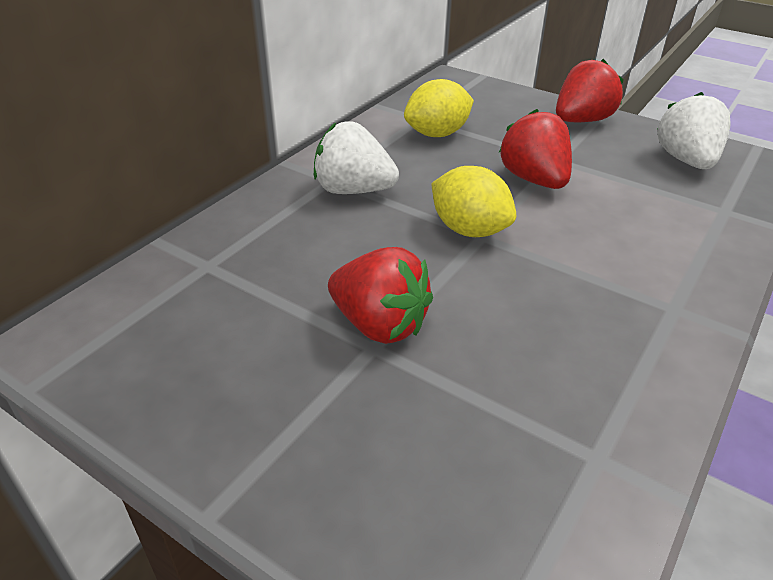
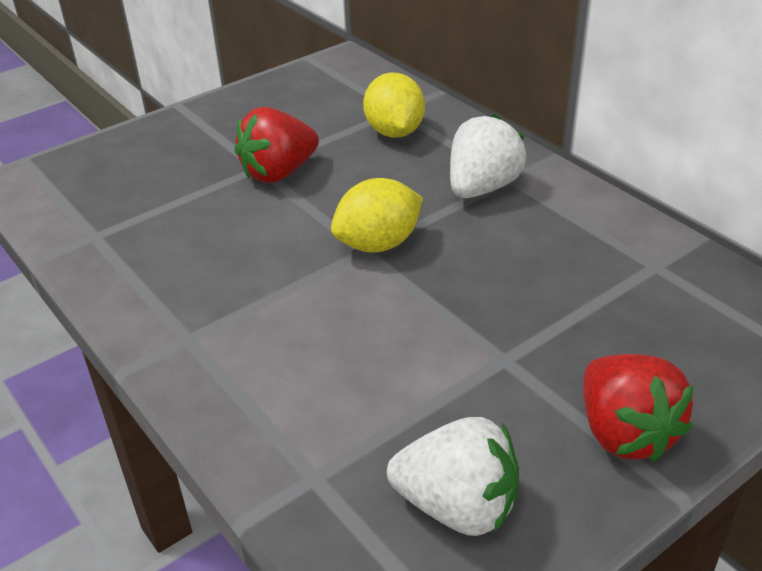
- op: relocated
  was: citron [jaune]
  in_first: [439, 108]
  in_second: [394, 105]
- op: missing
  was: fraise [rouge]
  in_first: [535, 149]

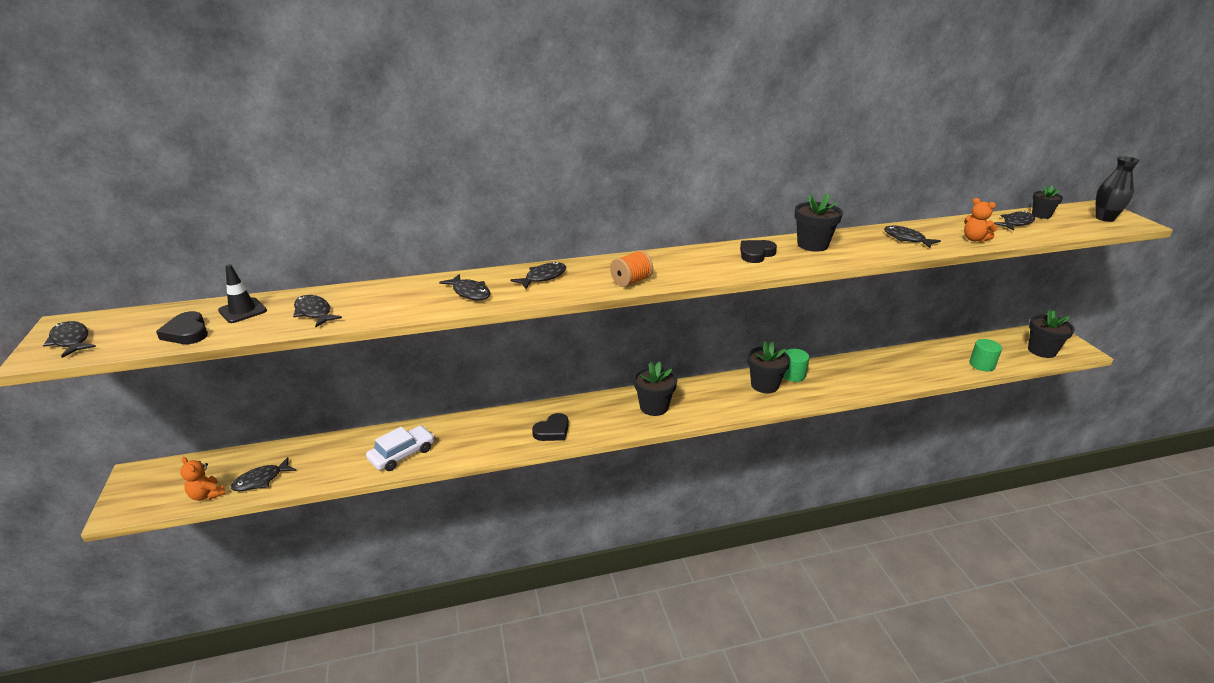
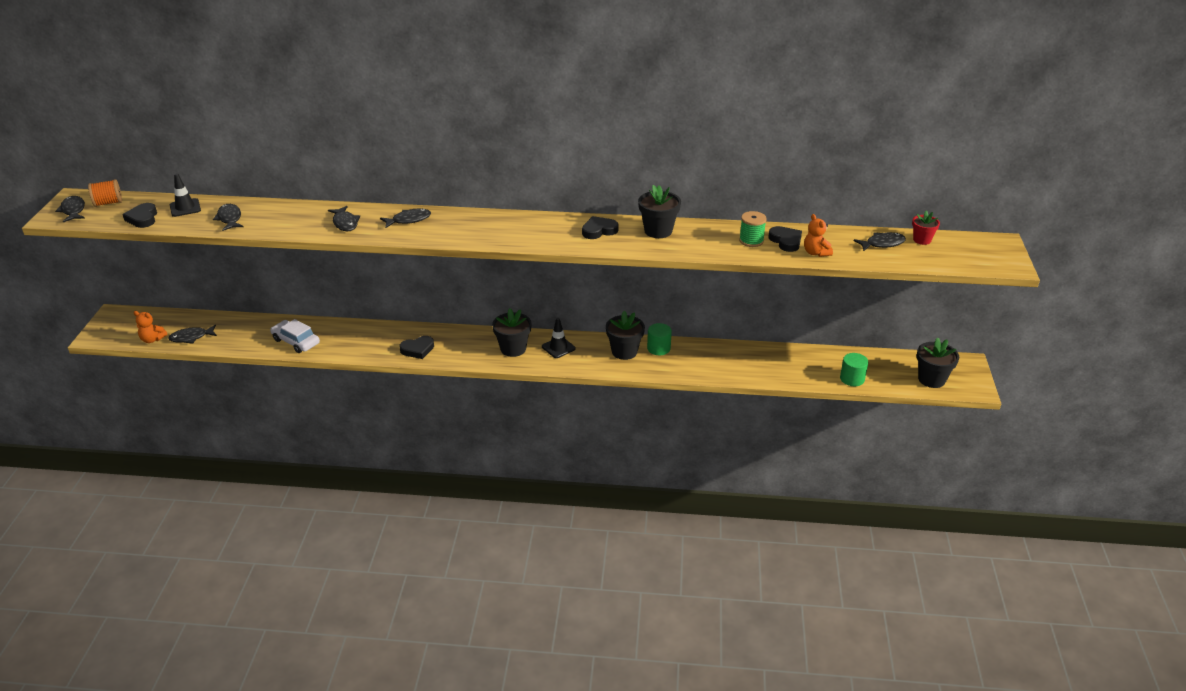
- op: spun
  was: ours en peluche [orange]
  in_first: [203, 479]
  in_second: [150, 327]
  clockwise: -45
- op: spun
  was: voiture [blanc]
  in_first: [400, 448]
  in_second: [295, 336]
  clockwise: -120
- op: relocated
  was: bobine [orange]
  in_first: [631, 268]
  in_second: [105, 193]
- op: exchanged
  was: poisson [noir]
  now: bobine [vert]
  in_first: [912, 237]
  in_second: [753, 229]
- op: colour
  was: pot de fleurs [noir]
  now: pot de fleurs [rouge]
  in_first: [1047, 202]
  in_second: [926, 228]
- op: missing
  was: vase [noir]
  in_first: [1117, 189]
- op: appeared
  now: cône de chantier [noir]
  in_second: [559, 338]
- op: appeared
  now: cœur [noir]
  in_second: [785, 239]

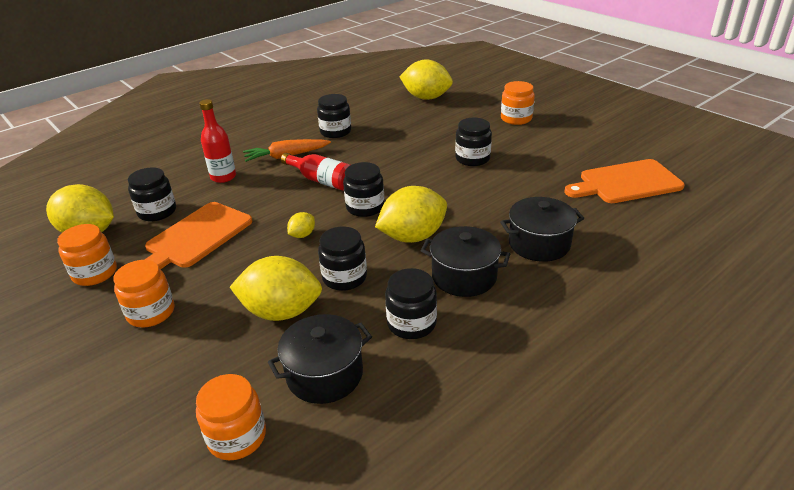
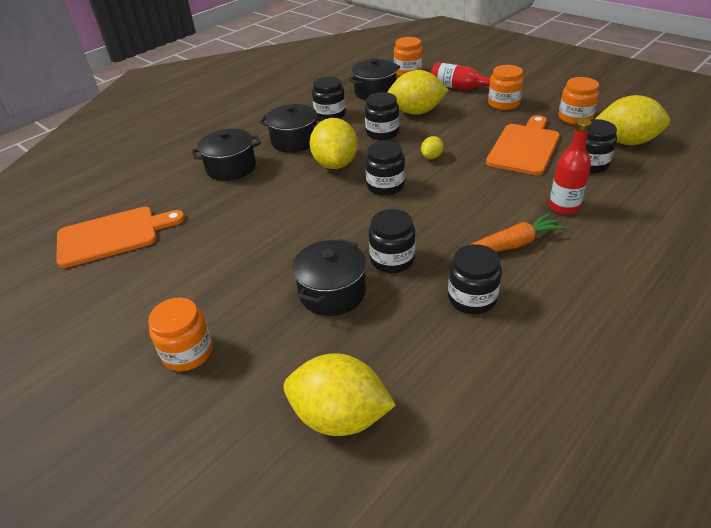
- op: relocated
  was: bouteille [rouge]
  in_first: [315, 172]
  in_second: [460, 76]
- op: spun
  was: citron [jaune]
  in_first: [411, 214]
  in_second: [333, 143]
  clockwise: -60
- op: relocated
  was: bocal [noir]
  in_first: [473, 142]
  in_second: [392, 241]
- op: appeared
  now: marmite [noir]
  in_second: [329, 277]

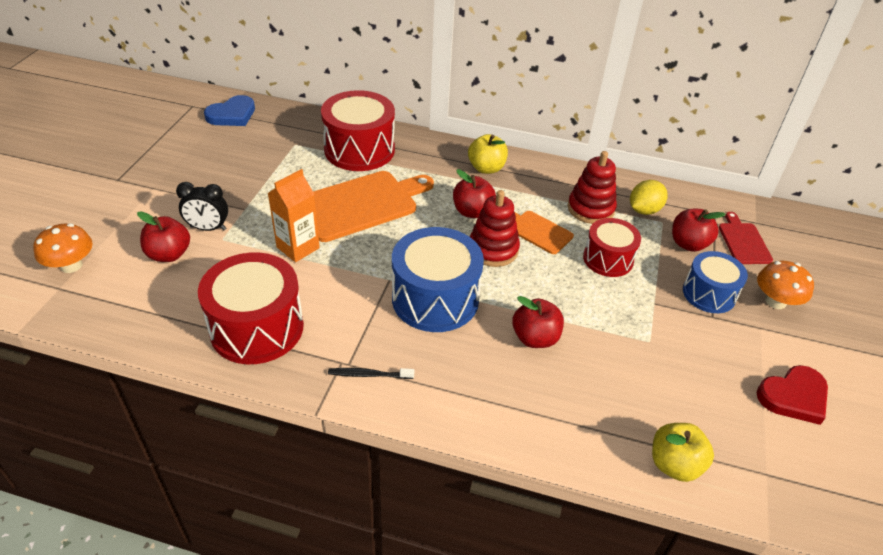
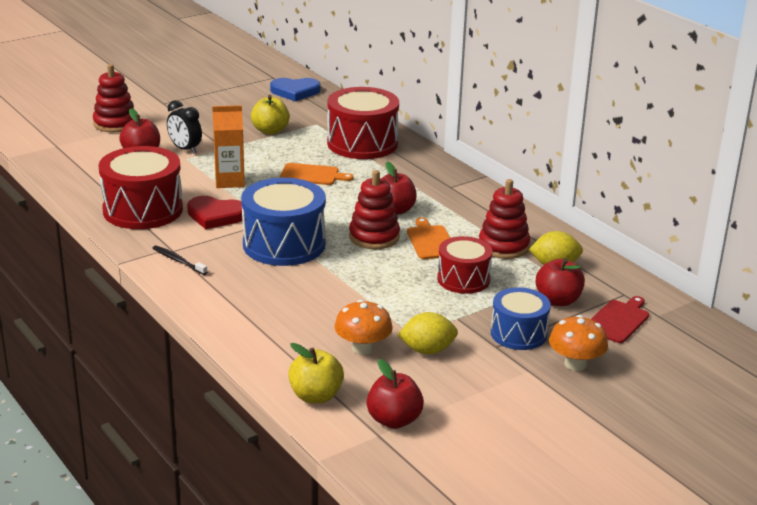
- op: relocated
  was: champignon [orange]
  in_first: [63, 248]
  in_second: [363, 327]
- op: size
  was: planche à découper [orange]
  in_first: [373, 206]
  in_second: [317, 174]
  ratio: 0.53
- op: relocated
  was: pomme [jaune]
  in_first: [488, 154]
  in_second: [270, 115]
- op: relocated
  was: pomme [rouge]
  in_first: [538, 322]
  in_second: [395, 394]
- op: relocated
  was: cœur [rouge]
  in_first: [792, 395]
  in_second: [214, 212]
- op: appeared
  now: jouet à empiler [rouge]
  in_second: [114, 98]
- op: appeared
  now: citron [jaune]
  in_second: [427, 333]

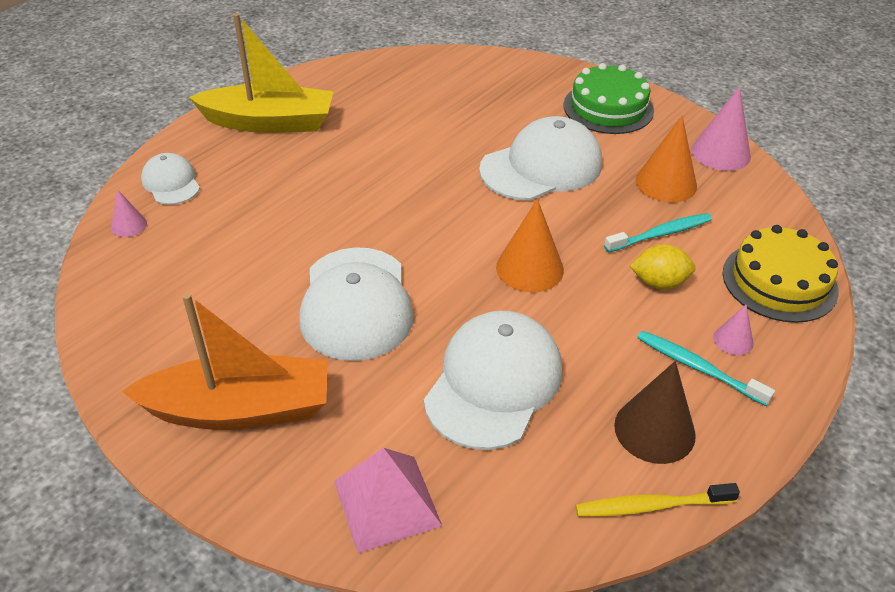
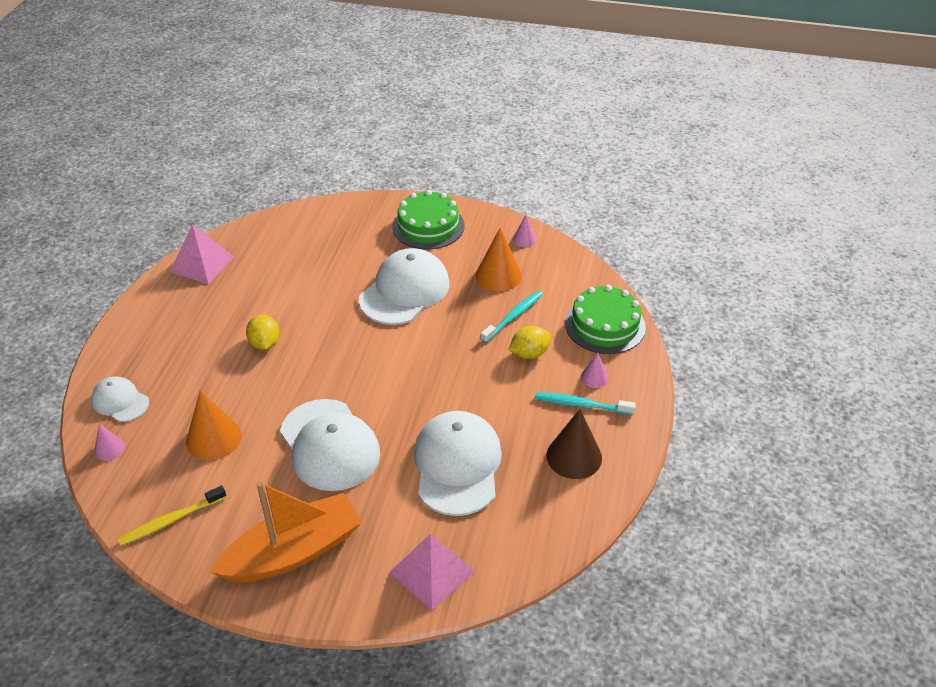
- op: missing
  was: bateau [jaune]
  in_first: [261, 73]
- op: relocated
  was: cône [orange]
  in_first: [530, 245]
  in_second: [214, 425]
- op: relocated
  was: brosse à dents [jaune]
  in_first: [657, 500]
  in_second: [172, 515]
- op: size
  was: cône [rose]
  in_first: [721, 128]
  in_second: [525, 230]
  ratio: 0.54
- op: colour
  was: gâteau [jaune]
  now: gâteau [vert]
  in_first: [781, 274]
  in_second: [605, 319]
- op: appeared
  now: pyramide [rose]
  in_second: [202, 254]
- op: appeared
  now: citron [jaune]
  in_second: [262, 332]

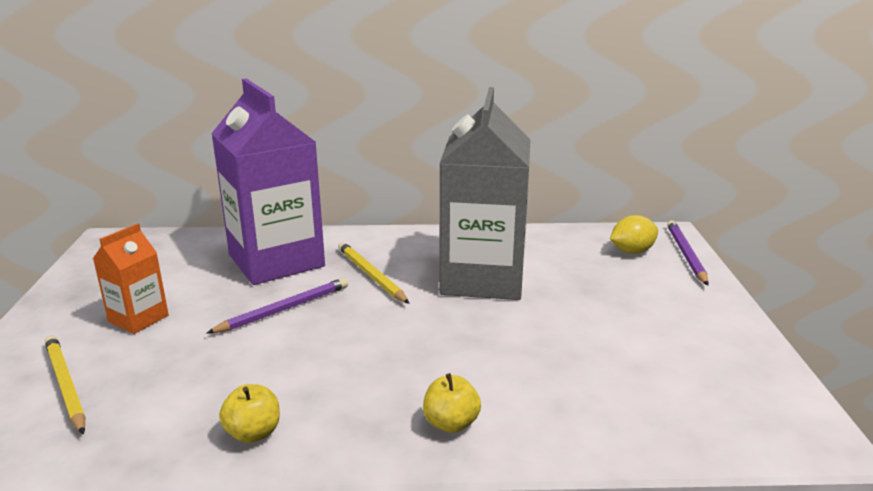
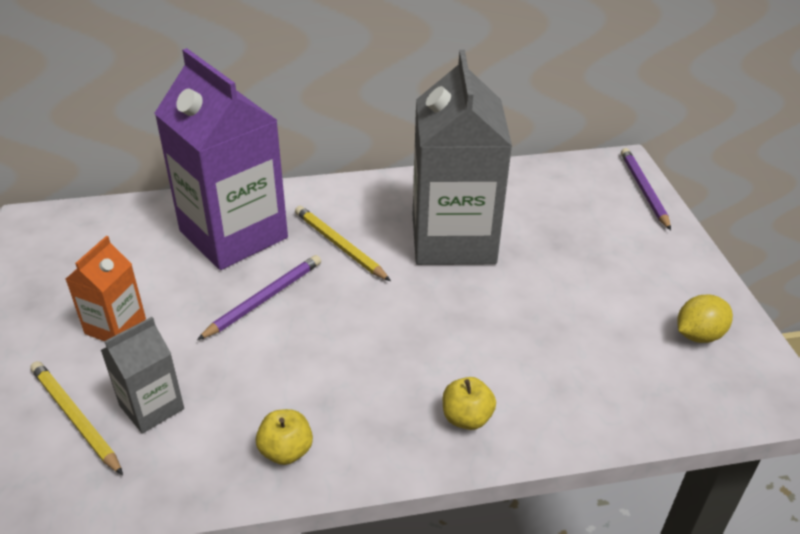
- op: relocated
  was: citron [jaune]
  in_first: [634, 234]
  in_second: [705, 319]
- op: appeared
  now: brique de lait [gris]
  in_second: [142, 375]

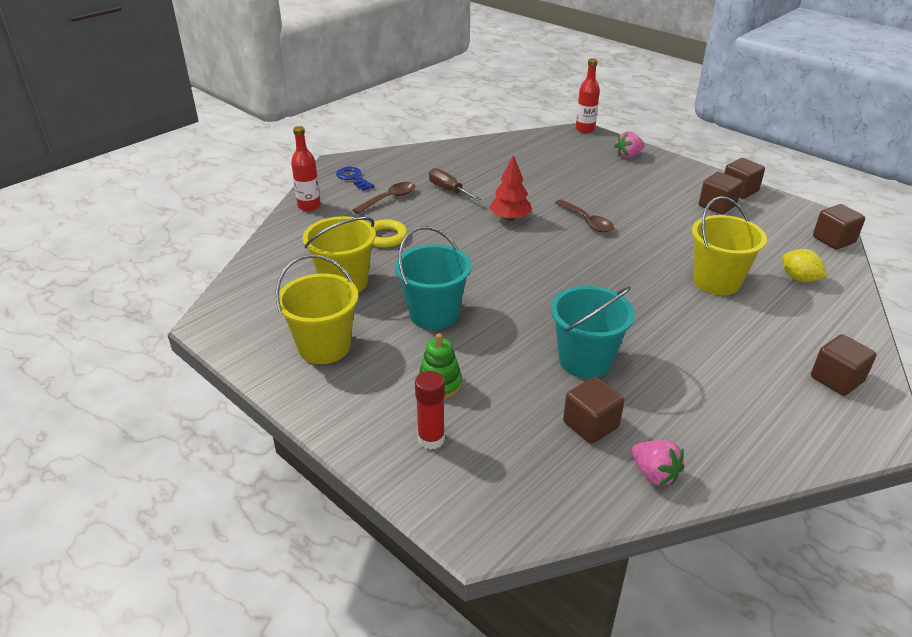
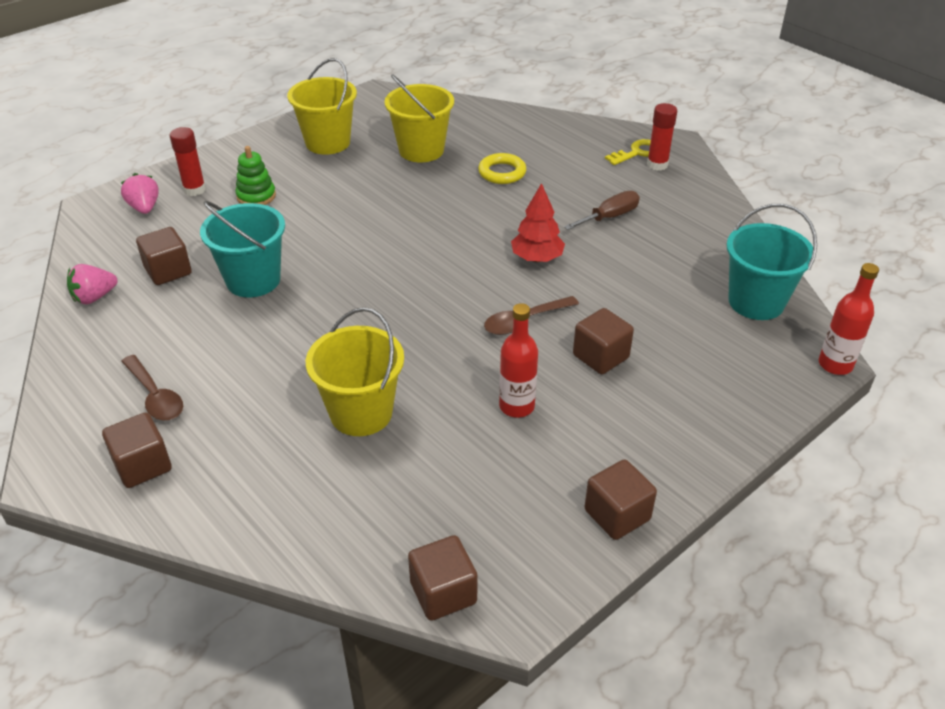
- op: relocated
  was: bouteille [rouge]
  in_first: [306, 168]
  in_second: [518, 360]
- op: colour
  was: clé [bleu]
  now: clé [jaune]
  in_first: [355, 179]
  in_second: [628, 152]
- op: relocated
  was: cuillère [marron]
  in_first: [383, 198]
  in_second: [152, 387]
- op: relocated
  was: seau [turquoise]
  in_first: [433, 278]
  in_second: [771, 262]
- op: relocated
  was: fraise [rose]
  in_first: [629, 144]
  in_second: [140, 193]
- op: relocated
  was: cube [marron]
  in_first: [721, 193]
  in_second: [603, 341]
- op: missing
  was: citron [jaune]
  in_first: [804, 265]
- op: appeared
  now: bâton de colle [rouge]
  in_second: [662, 137]

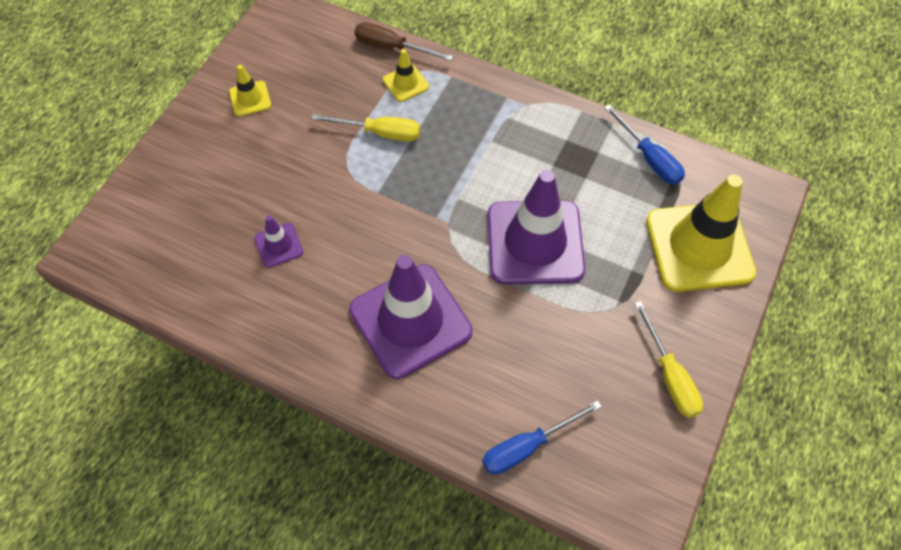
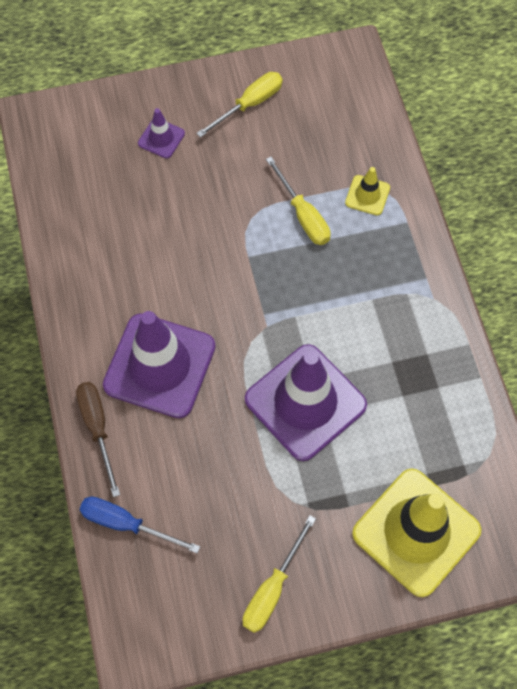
- op: exchanged
  was: cône de chantier [jaune]
  now: tournevis [jaune]
  in_first: [250, 90]
  in_second: [239, 105]
- op: relocated
  was: cône de chantier [violet]
  in_first: [278, 242]
  in_second: [161, 133]
- op: relocated
  was: tournevis [marron]
  in_first: [403, 41]
  in_second: [98, 439]
- op: missing
  was: tournevis [bleu]
  in_first: [644, 145]

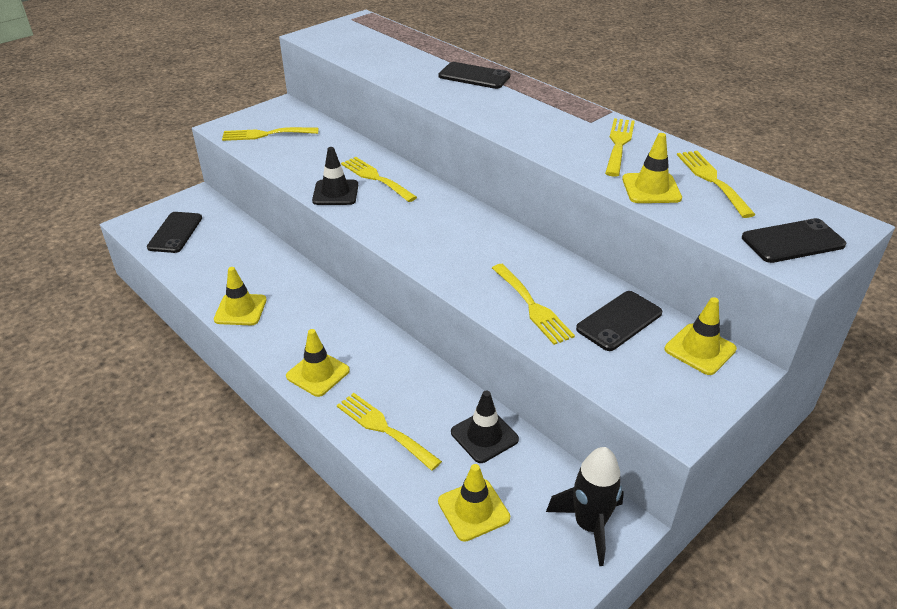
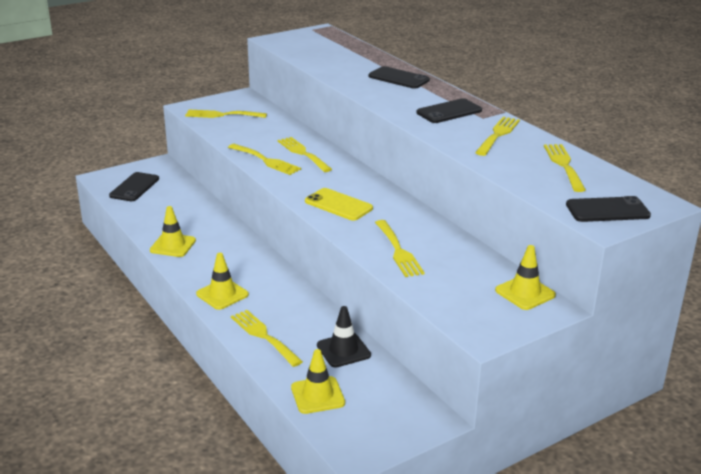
- op: exchanged
  was: cône de chantier [noir]
  now: fourchette [jaune]
  in_first: [335, 176]
  in_second: [264, 159]
- op: missing
  was: fusée [noir]
  in_first: [585, 506]
- op: relocated
  was: téléphone [noir]
  in_first: [619, 321]
  in_second: [449, 110]
- op: missing
  was: cône de chantier [jaune]
  in_first: [652, 168]
- op: appeared
  now: téléphone [jaune]
  in_second: [339, 204]

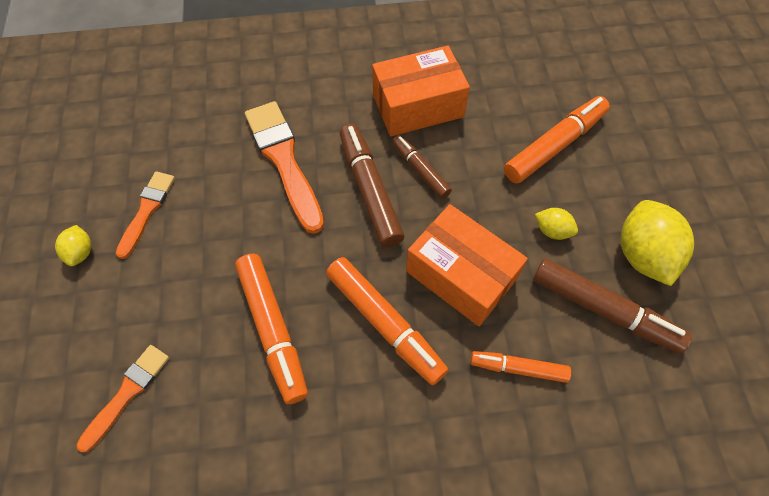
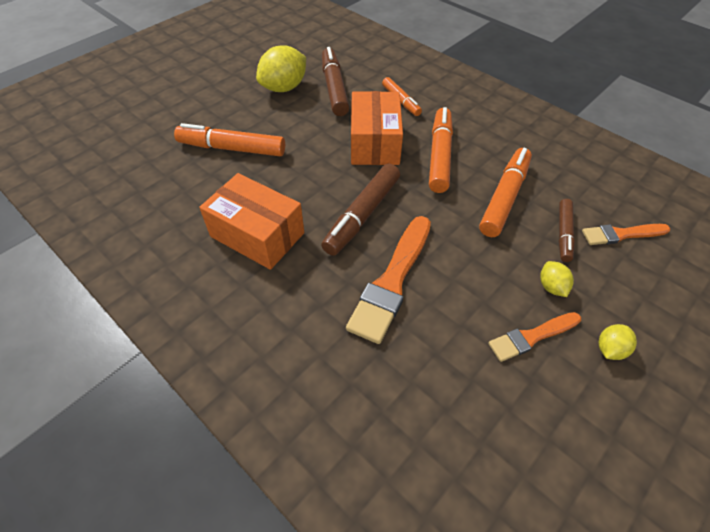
- op: relocated
  was: feutre [marron]
  in_first: [422, 167]
  in_second: [567, 230]
- op: relocated
  was: citron [jaune]
  in_first: [556, 224]
  in_second: [557, 279]

